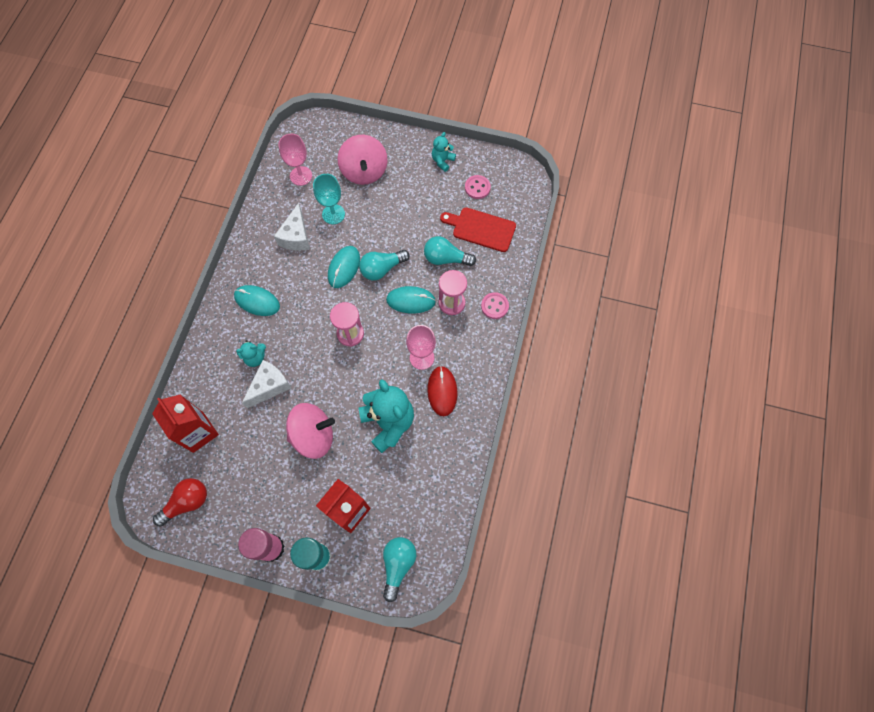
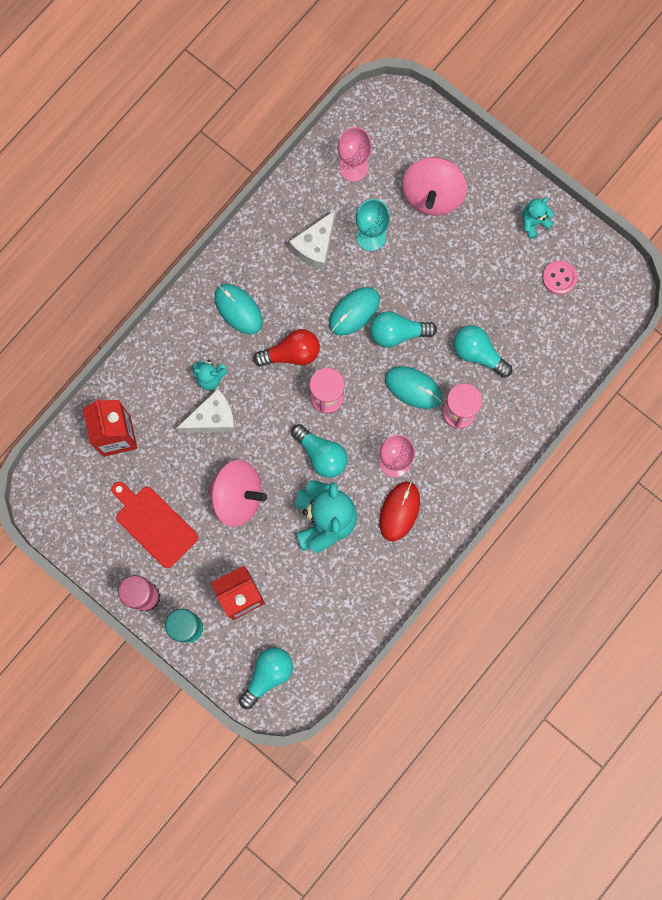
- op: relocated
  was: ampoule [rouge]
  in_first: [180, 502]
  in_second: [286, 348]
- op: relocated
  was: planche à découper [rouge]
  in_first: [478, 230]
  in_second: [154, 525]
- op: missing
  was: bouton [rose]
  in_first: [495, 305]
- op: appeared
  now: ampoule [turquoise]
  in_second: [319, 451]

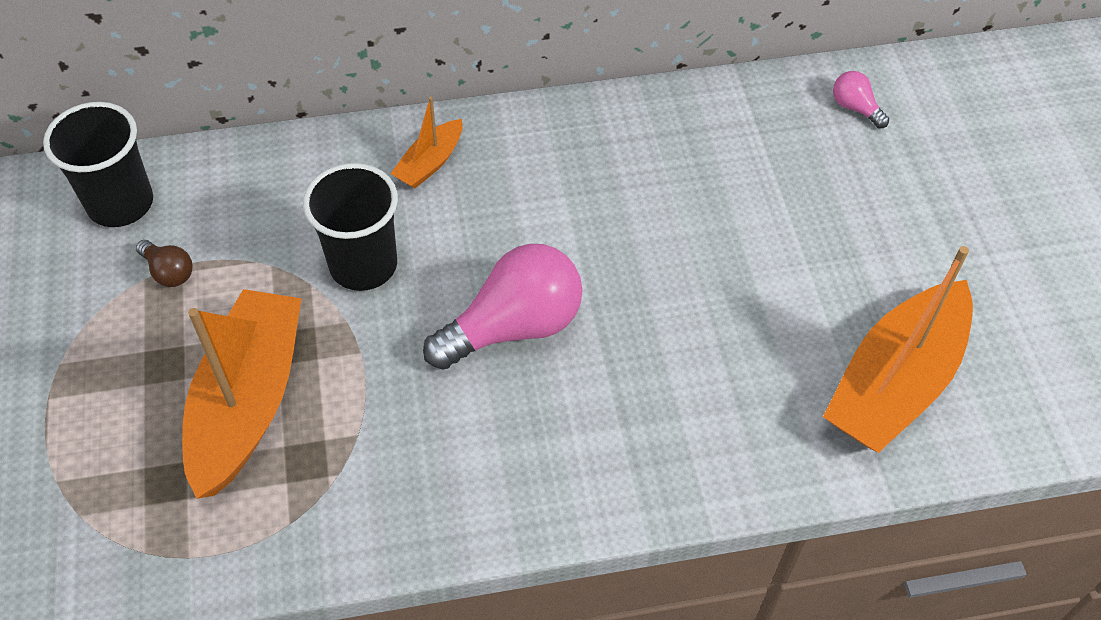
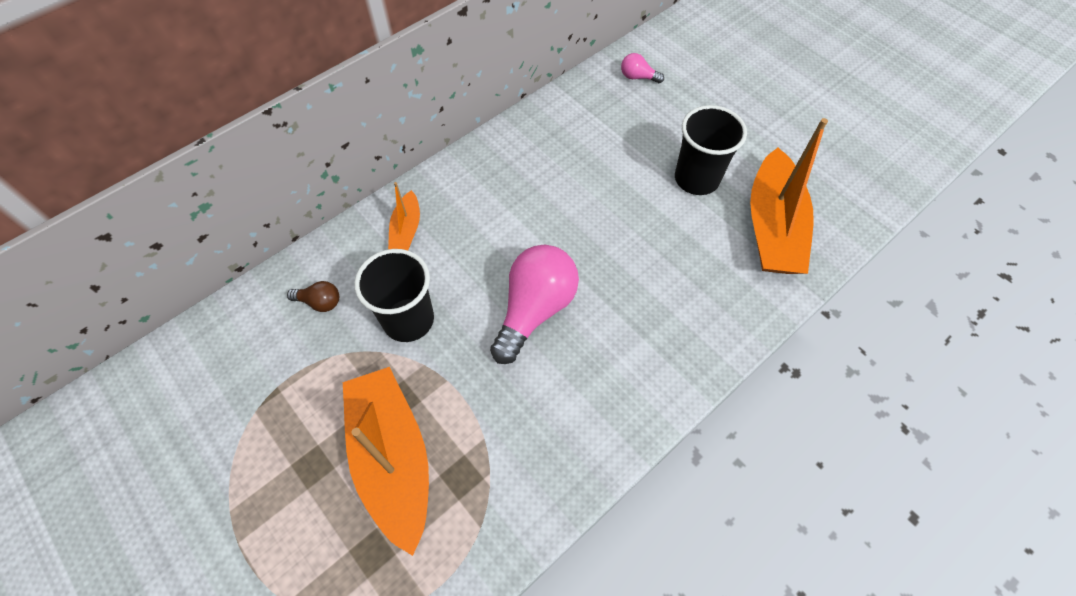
- op: relocated
  was: gobelet [noir]
  in_first: [98, 164]
  in_second: [711, 150]
- op: relocated
  was: ampoule [marron]
  in_first: [164, 263]
  in_second: [313, 296]

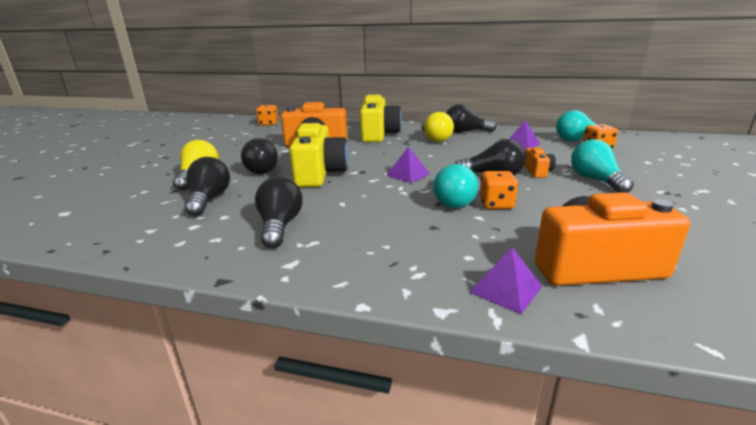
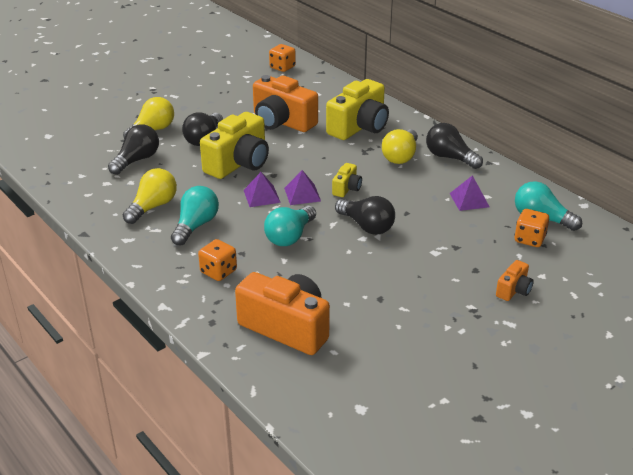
- op: colour
  was: ampoule [noir]
  now: ampoule [jaune]
  in_first: [278, 212]
  in_second: [150, 196]
- op: relocated
  was: pyramide [violet]
  in_first: [505, 280]
  in_second: [262, 189]
- op: relocated
  was: dé [orange]
  in_first: [499, 190]
  in_second: [217, 260]
- op: relocated
  was: appareil photo [orange]
  in_first: [540, 163]
  in_second: [515, 280]
- op: relocated
  was: ampoule [turquoise]
  in_first: [602, 166]
  in_second: [195, 215]
- op: appeared
  now: appareil photo [jaune]
  in_second: [347, 180]

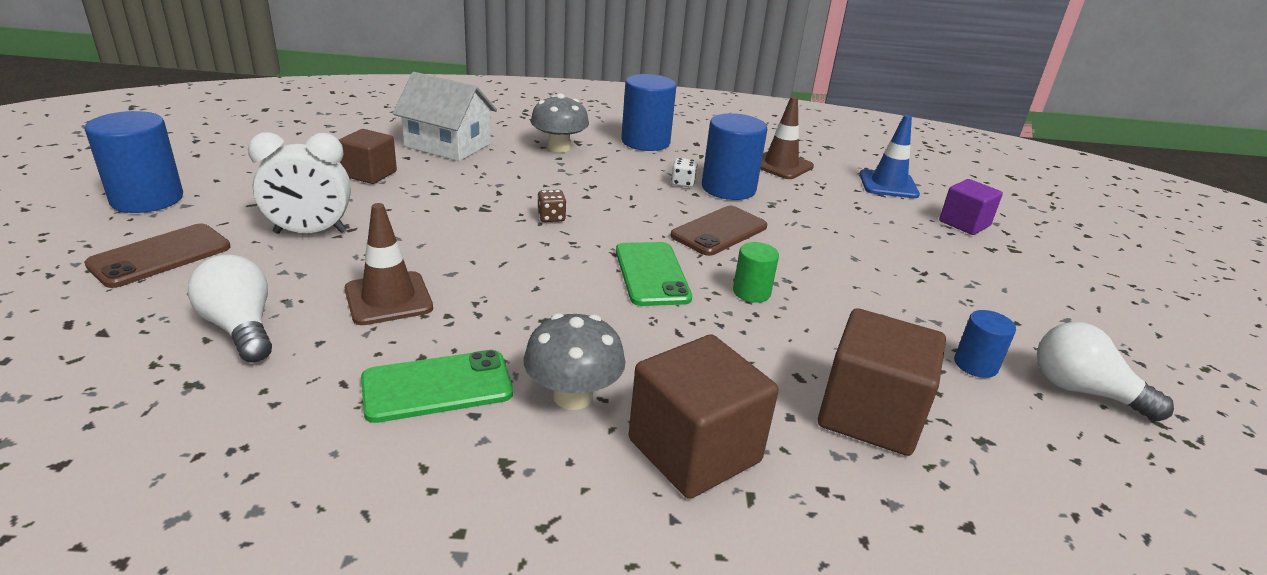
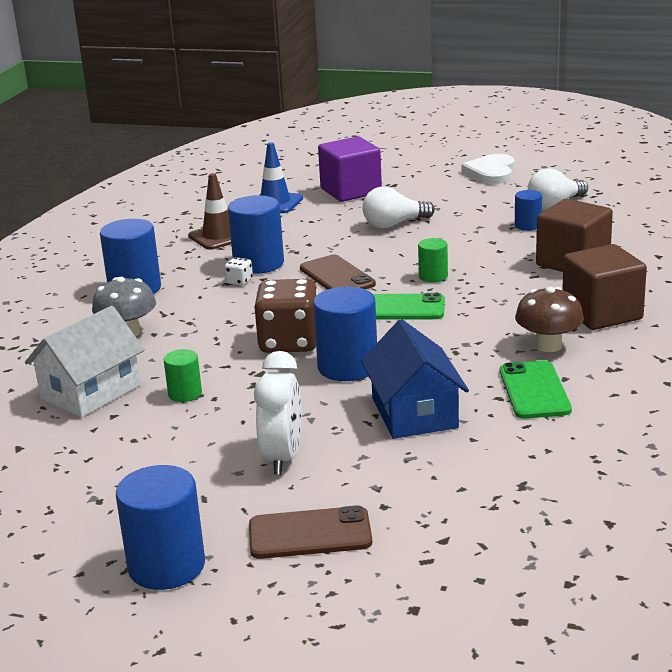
- op: spun
  was: téléphone [marron]
  in_first: [157, 255]
  in_second: [310, 532]
  clockwise: -60
- op: relocated
  was: ampoule [blanc]
  in_first: [230, 308]
  in_second: [399, 207]
- op: missing
  was: cube [marron]
  in_first: [368, 156]
- op: exchanged
  was: cône de chantier [marron]
  now: maison [bleu]
  in_first: [389, 264]
  in_second: [415, 379]
- op: colour
  was: champignon [gris]
  now: champignon [marron]
  in_first: [574, 361]
  in_second: [549, 319]
- op: size
  was: dé [marron]
  in_first: [551, 206]
  in_second: [286, 316]
  ratio: 2.43
- op: size
  was: cube [violet]
  in_first: [971, 207]
  in_second: [350, 169]
  ratio: 1.57
- op: appeared
  now: cylindre [vert]
  in_second: [183, 375]
- op: appeared
  now: cylindre [bleu]
  in_second: [345, 333]
- op: appeared
  now: cœur [blanc]
  in_second: [488, 169]

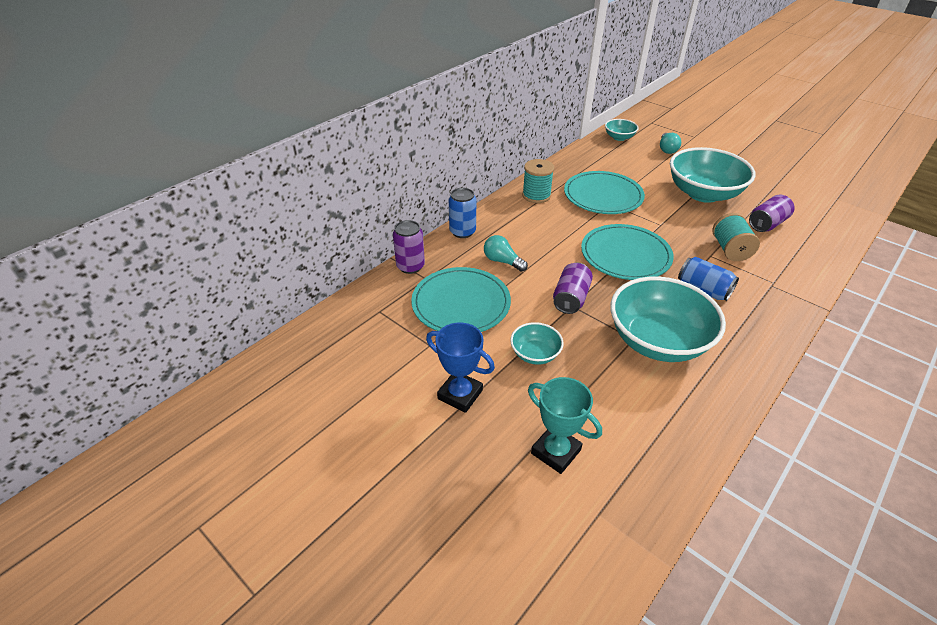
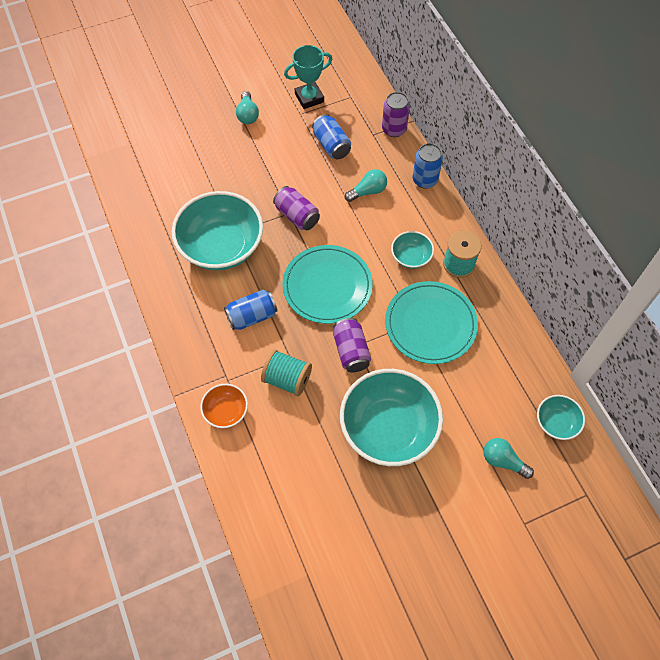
- op: exchanged
  was: assiette [turquoise]
  now: canette [bleu]
  in_first: [461, 299]
  in_second: [331, 136]
- op: exchanged
  was: trophée [bleu]
  now: ampoule [turquoise]
  in_first: [460, 368]
  in_second: [247, 107]
- op: relocated
  was: bol [turquoise]
  in_first: [537, 343]
  in_second: [412, 250]
- op: relocated
  was: trophée [turquoise]
  in_first: [565, 425]
  in_second: [308, 77]
- op: relocated
  was: canette [violet]
  in_first: [772, 213]
  in_second: [352, 345]
- op: appeared
  now: bol [orange]
  in_second: [224, 406]

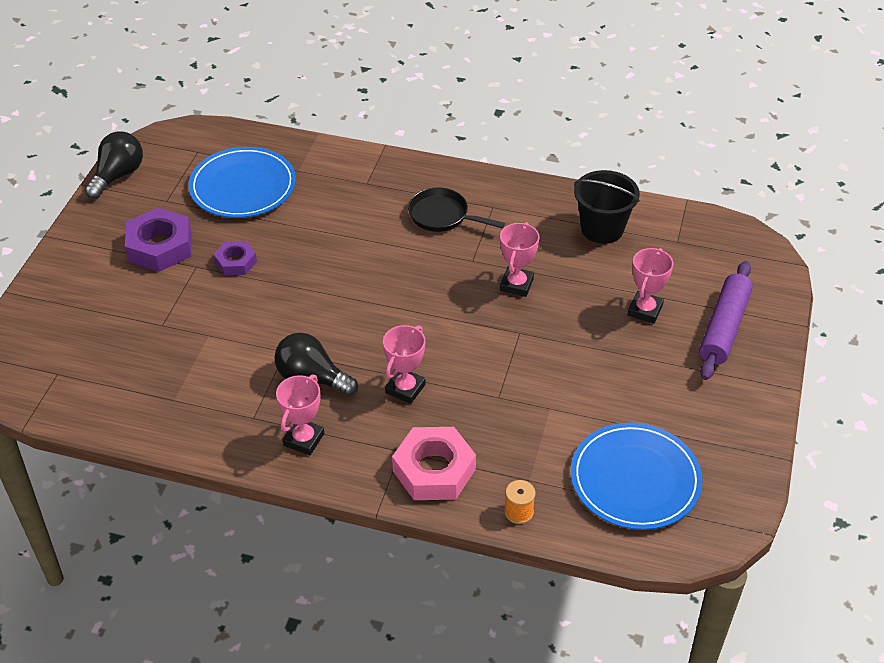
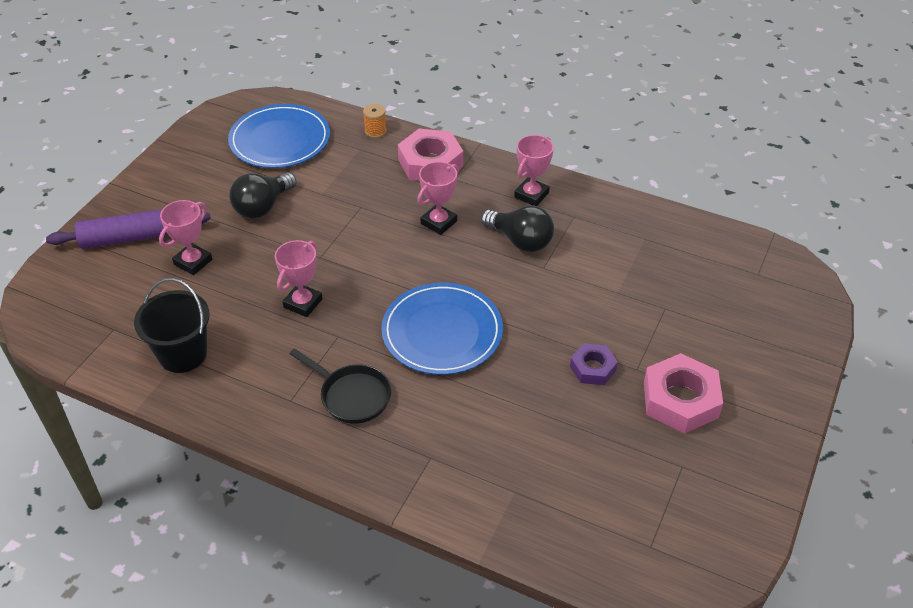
- op: relocated
  was: ampoule [noir]
  in_first: [114, 165]
  in_second: [263, 195]
- op: colour
  was: écrou [violet]
  now: écrou [rose]
  in_first: [158, 240]
  in_second: [683, 393]
- op: relocated
  was: assiette [bleu]
  in_first: [242, 182]
  in_second: [442, 329]
- op: spun
  was: rouleau à pâtisserie [violet]
  in_first: [726, 320]
  in_second: [128, 229]
  clockwise: 45

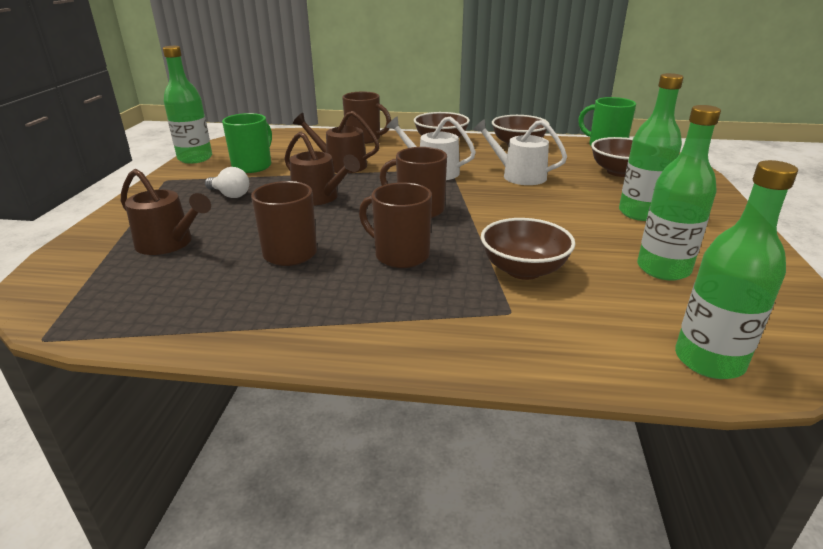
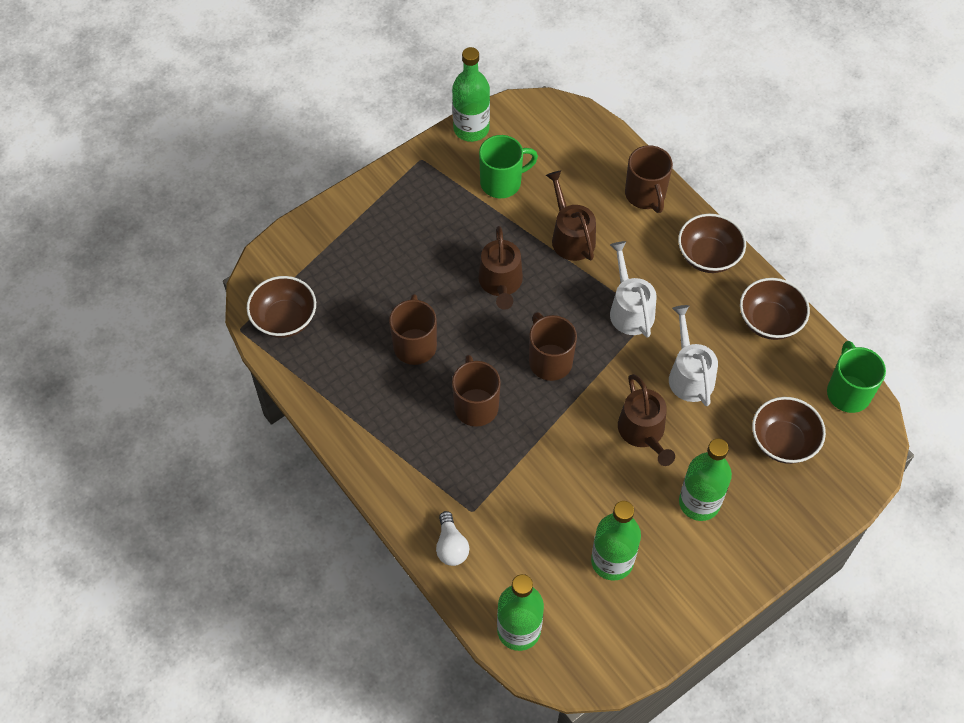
- op: relocated
  was: arrosoir [marron]
  in_first: [166, 212]
  in_second: [646, 420]
- op: relocated
  was: ampoule [blanc]
  in_first: [227, 182]
  in_second: [452, 538]
- op: relocated
  was: bol [marron]
  in_first: [528, 249]
  in_second: [281, 307]

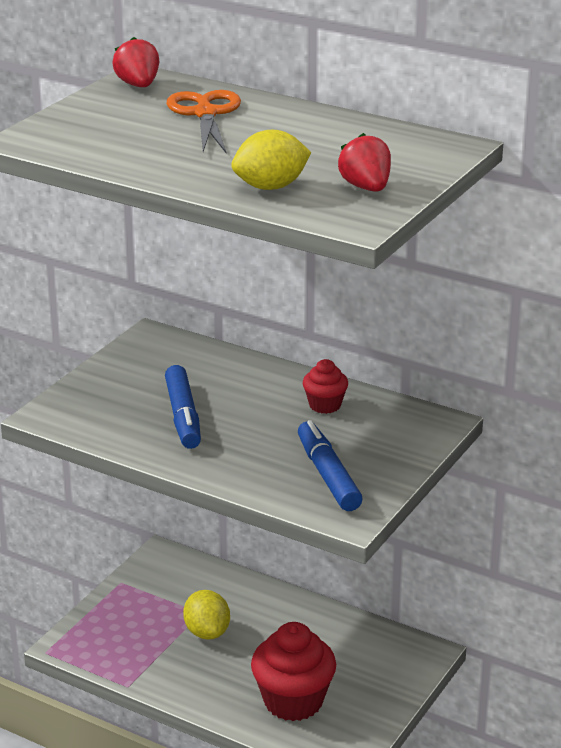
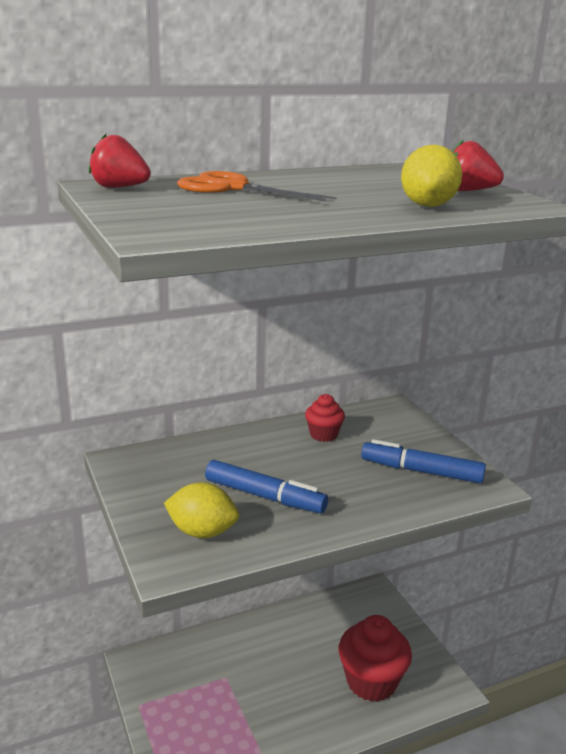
- op: relocated
  was: citron [jaune]
  in_first: [206, 615]
  in_second: [201, 510]

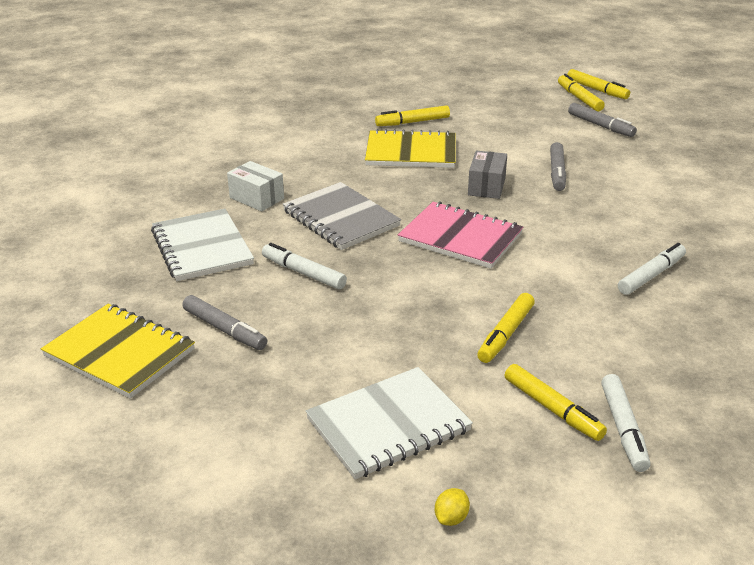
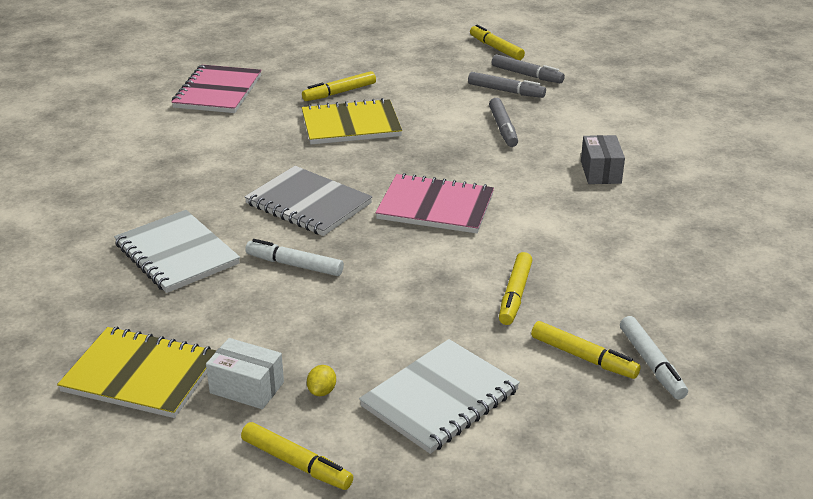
- op: relocated
  was: feutre [gris]
  in_first: [224, 322]
  in_second: [507, 85]
- op: relocated
  was: boîte [blanc]
  in_first: [255, 186]
  in_second: [245, 373]
- op: relocated
  was: citron [jaune]
  in_first: [452, 507]
  in_second: [321, 380]
- op: relocated
  was: boîte [gris]
  in_first: [487, 174]
  in_second: [603, 159]
- op: relocated
  was: feutre [jaune]
  in_first: [598, 84]
  in_second: [297, 456]
- op: missing
  was: feutre [blanc]
  in_first: [652, 269]
- op: appeared
  now: carnet [rose]
  in_second: [216, 89]

